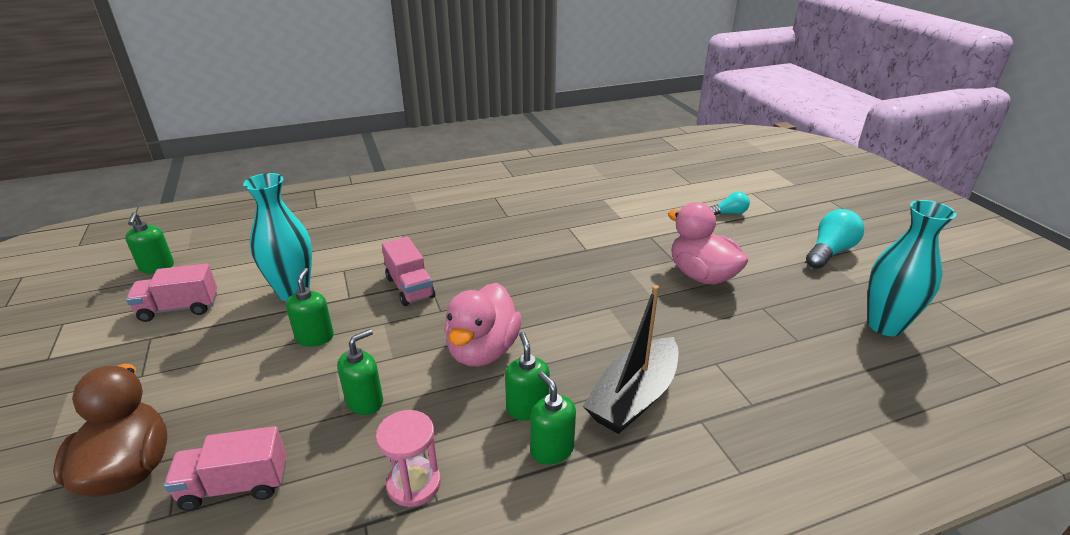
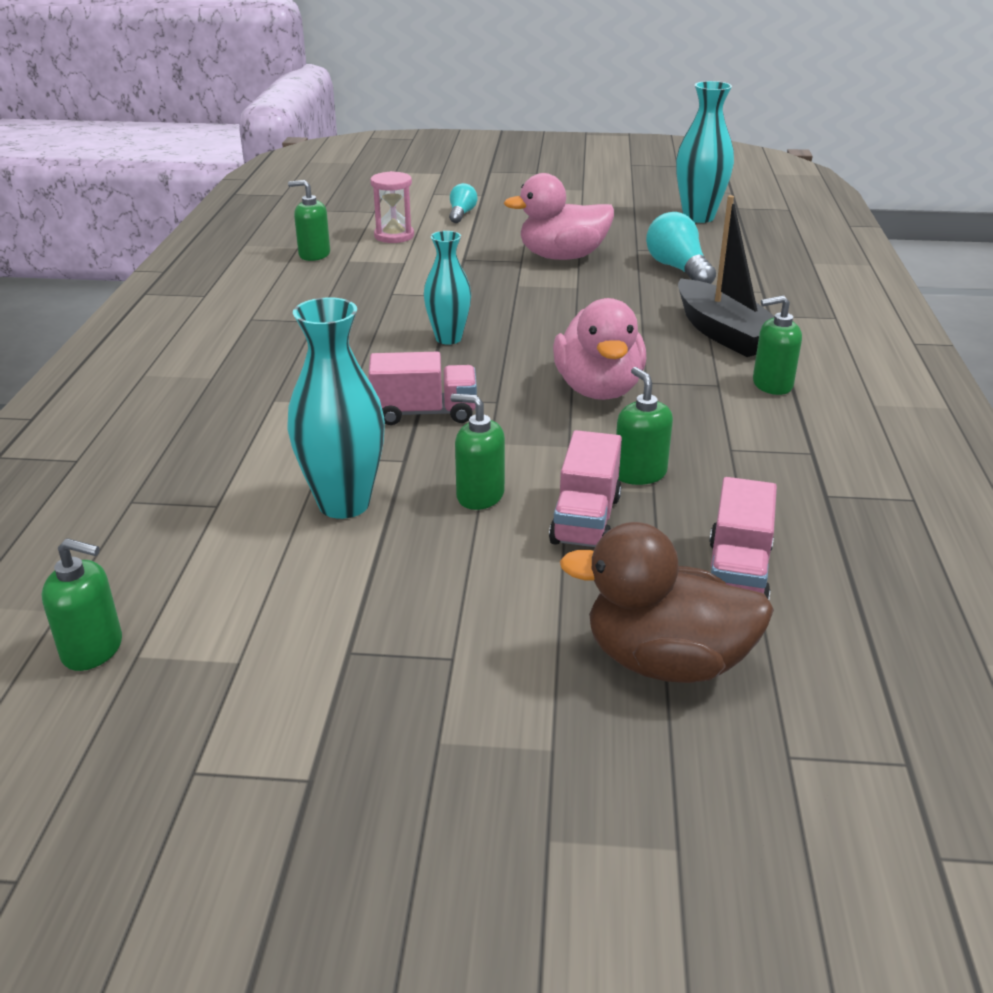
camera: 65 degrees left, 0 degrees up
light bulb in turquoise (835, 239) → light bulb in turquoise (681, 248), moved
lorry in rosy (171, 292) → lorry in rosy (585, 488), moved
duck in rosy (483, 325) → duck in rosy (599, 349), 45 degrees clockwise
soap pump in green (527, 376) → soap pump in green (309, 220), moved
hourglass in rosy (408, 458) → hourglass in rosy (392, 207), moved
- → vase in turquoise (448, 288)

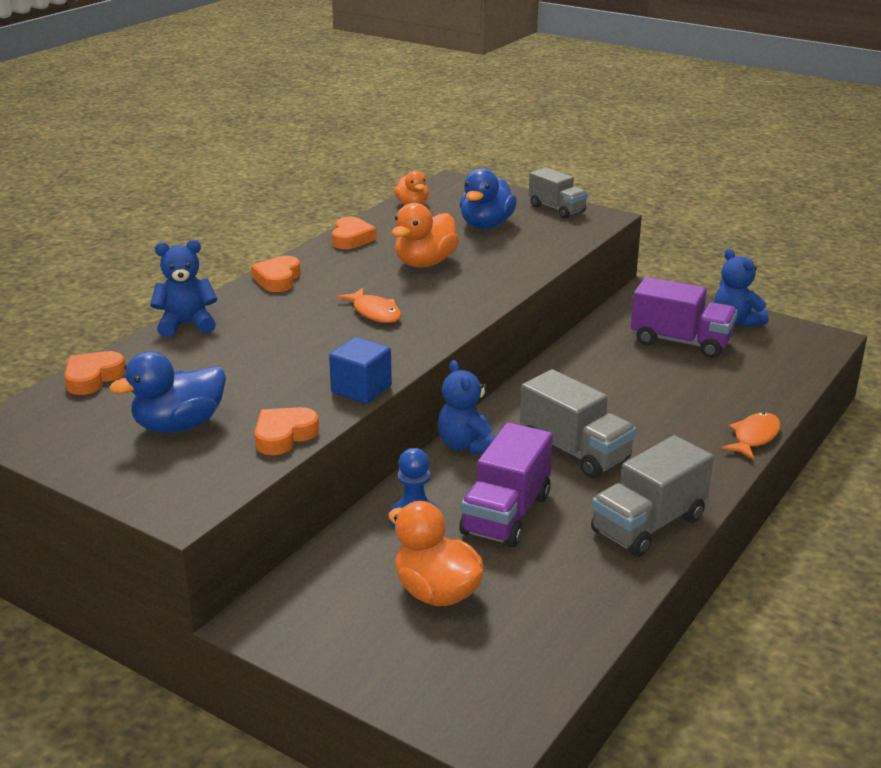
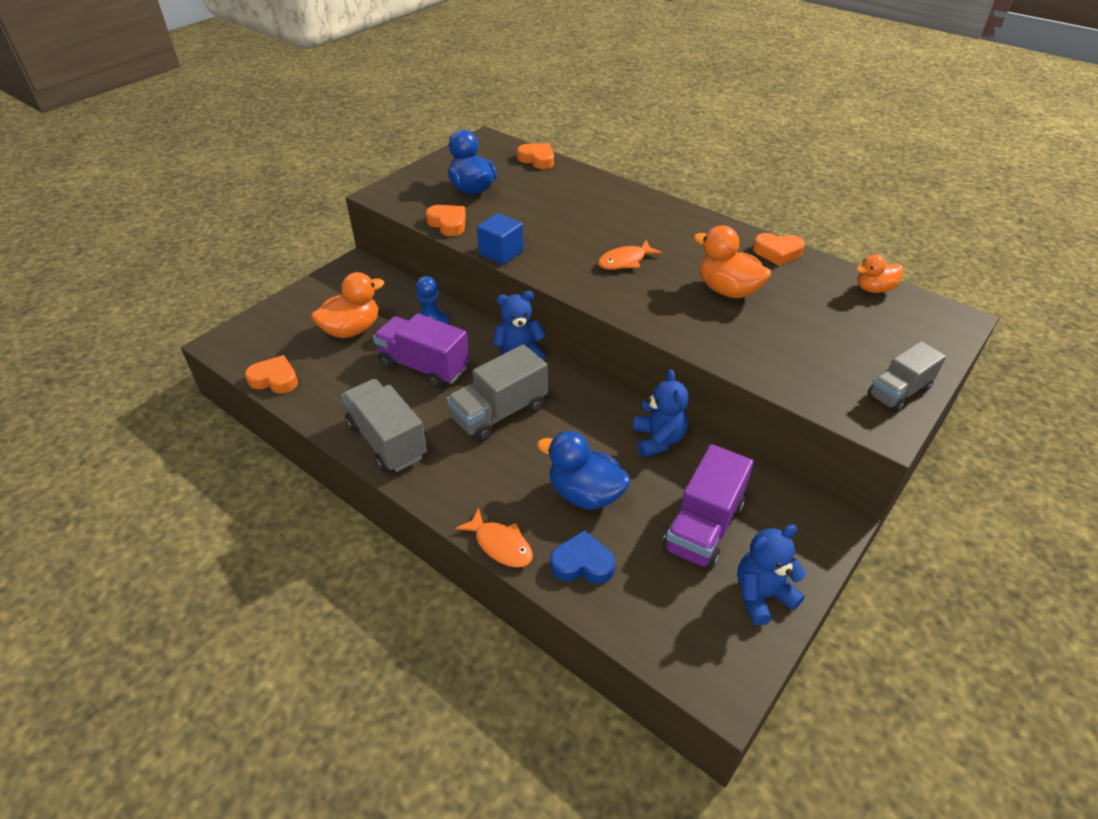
camera: 95 degrees right, 15 degrees up
duck in cobalt (488, 198) → duck in cobalt (583, 470), moved
stuffed bear in cobalt (183, 288) → stuffed bear in cobalt (661, 413), moved
heart in orange (276, 274) → heart in orange (271, 374), moved
- → heart in cobalt (582, 557)

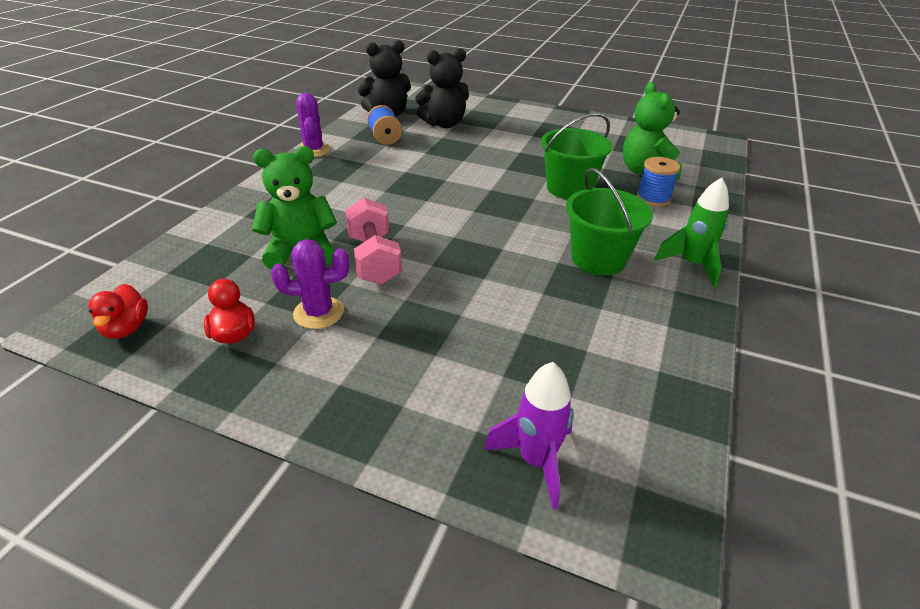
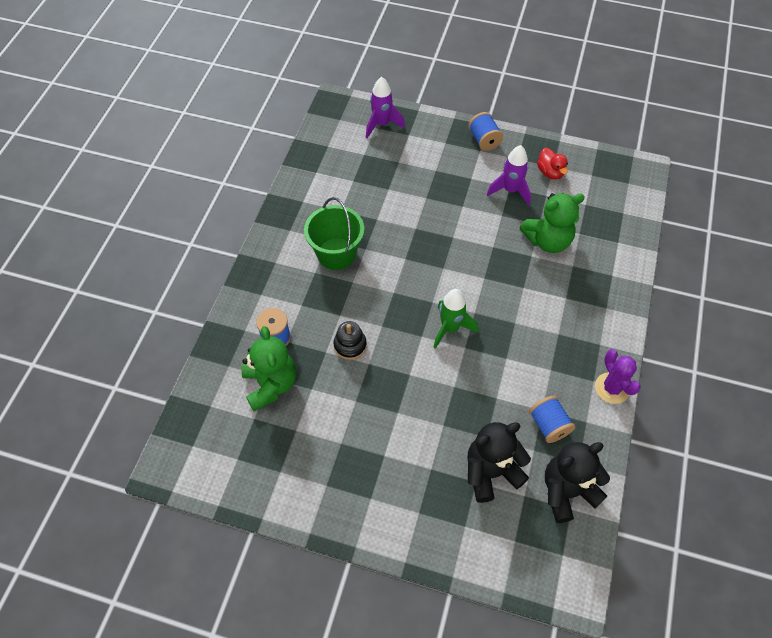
camera: 175 degrees right, 20 degrees up
pail in green (576, 156) → ring stacker in jet-black (350, 340)
toy rocket in green (691, 232) → toy rocket in green (455, 319), moved
hand weight in rosy (373, 241) → -
cactus in violet (310, 284) → toy rocket in violet (509, 175)
duck in scarlet (118, 311) → -
- → spool in cobalt (485, 131)

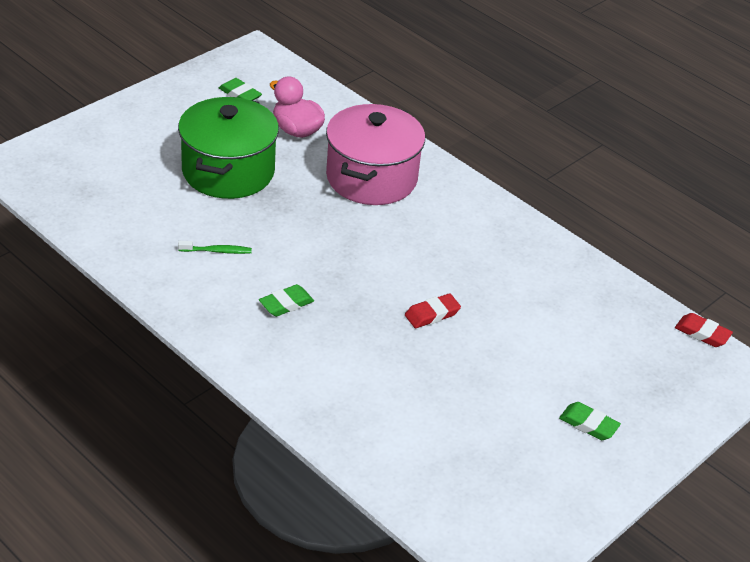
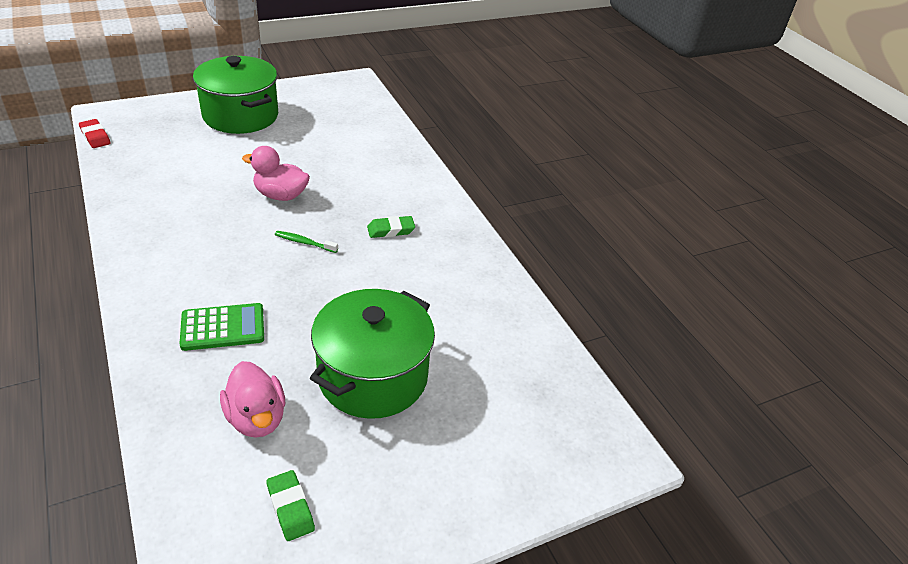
camera: 160 degrees left, 0 degrees up
cooking pot in rosy (375, 154) → pocket calculator in green (222, 327)
toothbrush in green (215, 247) → toothbrush in green (306, 242), moved
pencil eraser in scarlet (433, 310) → duck in rosy (276, 173)
pencil eraser in green (590, 421) → cooking pot in green (235, 95)

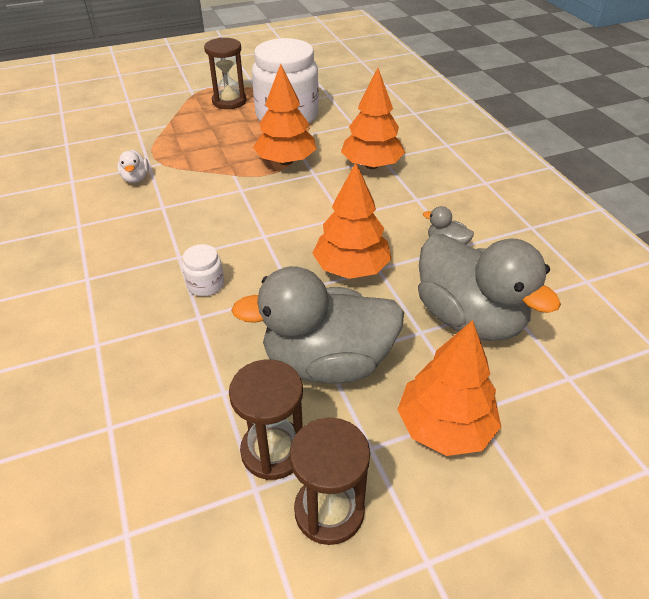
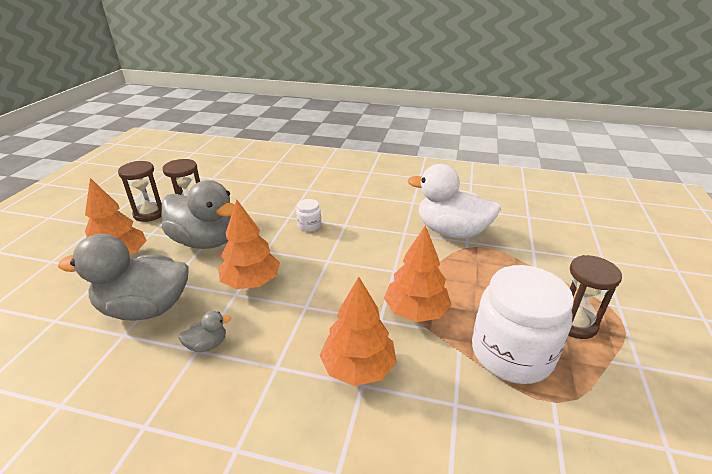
camera: 125 degrees right, 10 degrees down
duck in pure white (133, 166) → duck in pure white (454, 201), x2.42
duck in gray (317, 325) → duck in gray (198, 214), 90 degrees clockwise

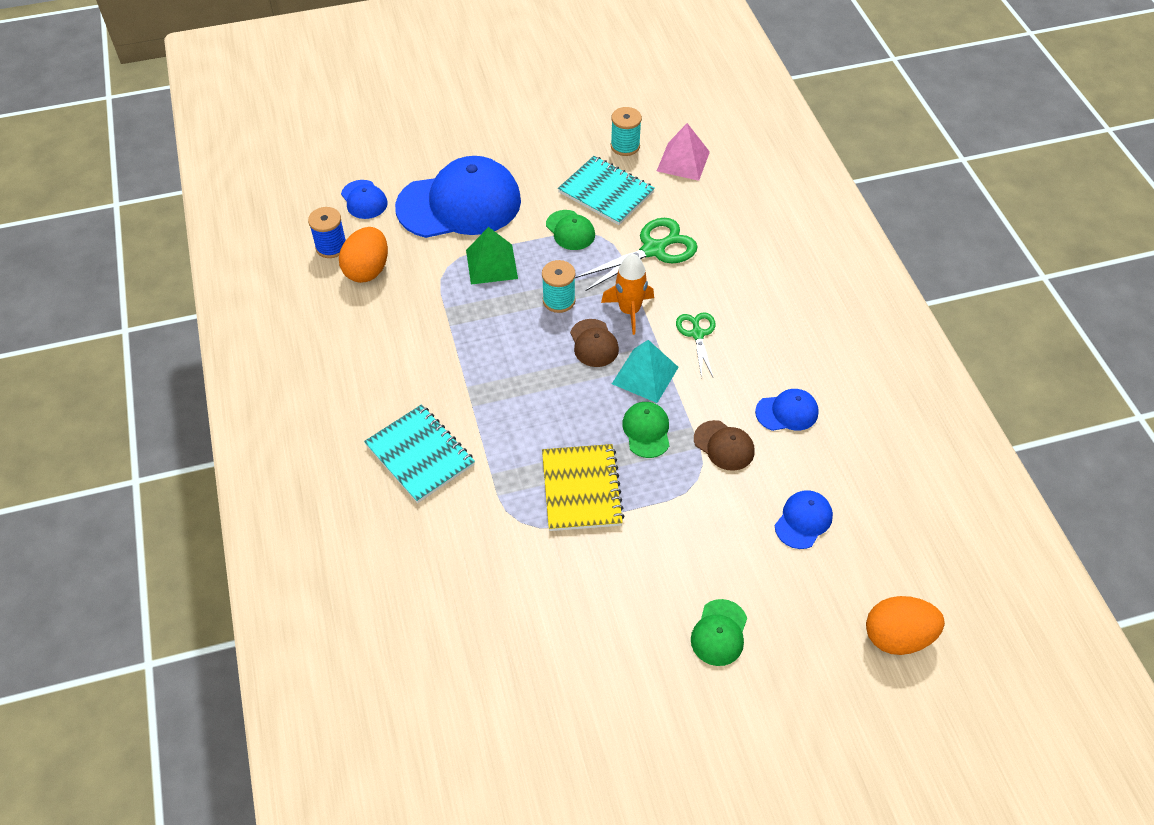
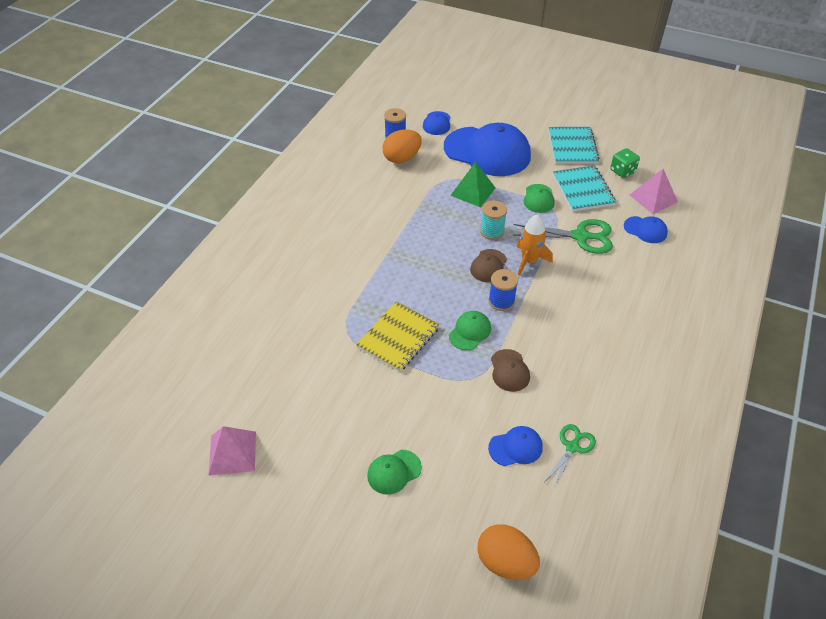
camera: 40 degrees right, 5 degrees down
spool in turquoise (626, 131) → game die in green (625, 163)
scissors in green (696, 345) → scissors in green (570, 456), moved
pyramid in turquoise (645, 371) → spool in cobalt (503, 290)
cap in cobalt (787, 410) → cap in cobalt (646, 229), moved
notebook in turquoise (419, 453) → notebook in turquoise (574, 145), moved
- → pyramid in rosy (232, 451)

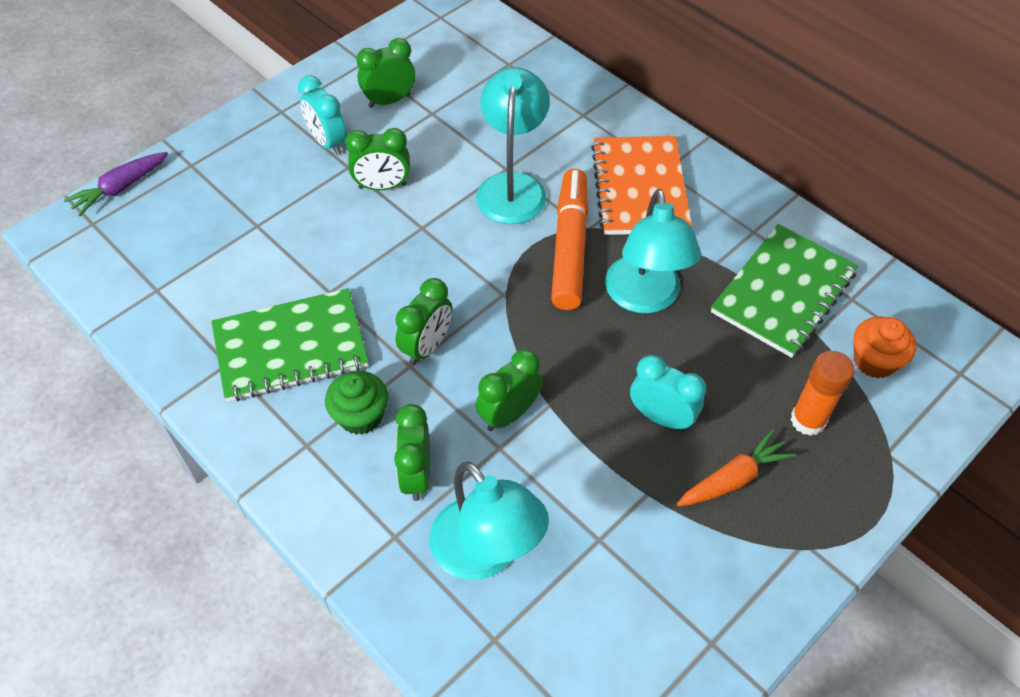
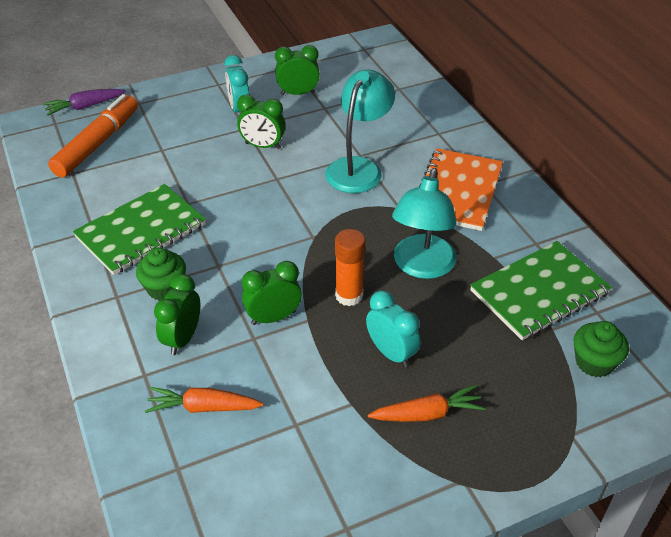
camera: 20 degrees right, 10 degrees down
marker pen in orange (569, 239) → marker pen in orange (93, 135), moved
bedside clock in green (424, 321) → -
notebook in green (290, 345) → notebook in green (139, 229), 45 degrees counterclockwise
fairy cake in orange (885, 347) → fairy cake in green (601, 349)
stick of glue in orange (823, 393) → stick of glue in orange (350, 267), moved
reading lamp in turquoise (489, 520) → carrot in orange (204, 400)

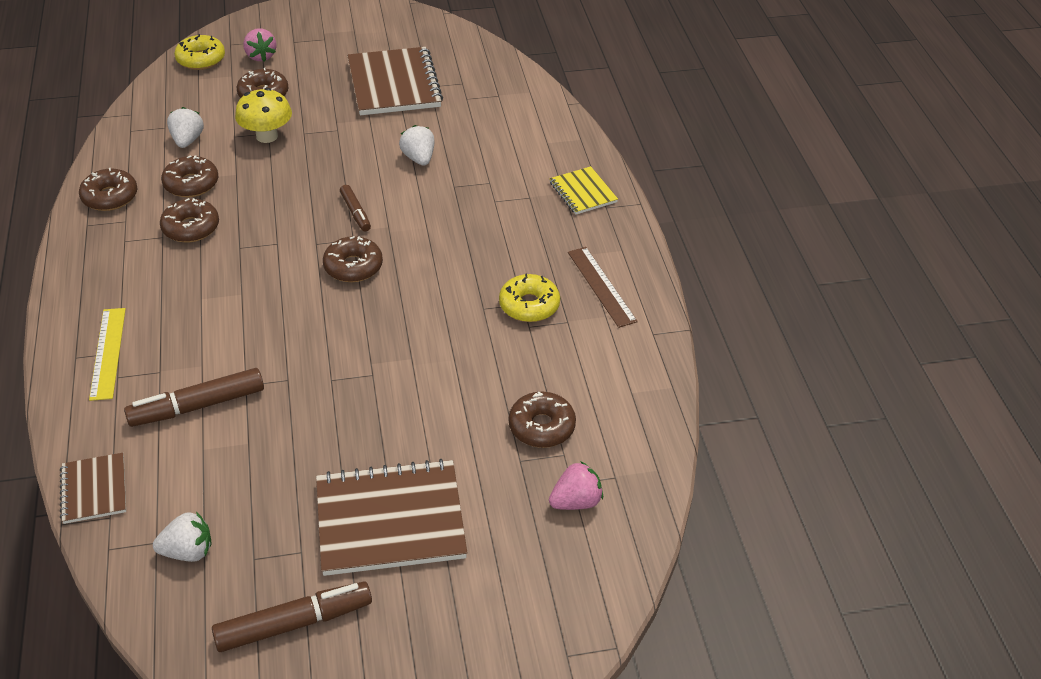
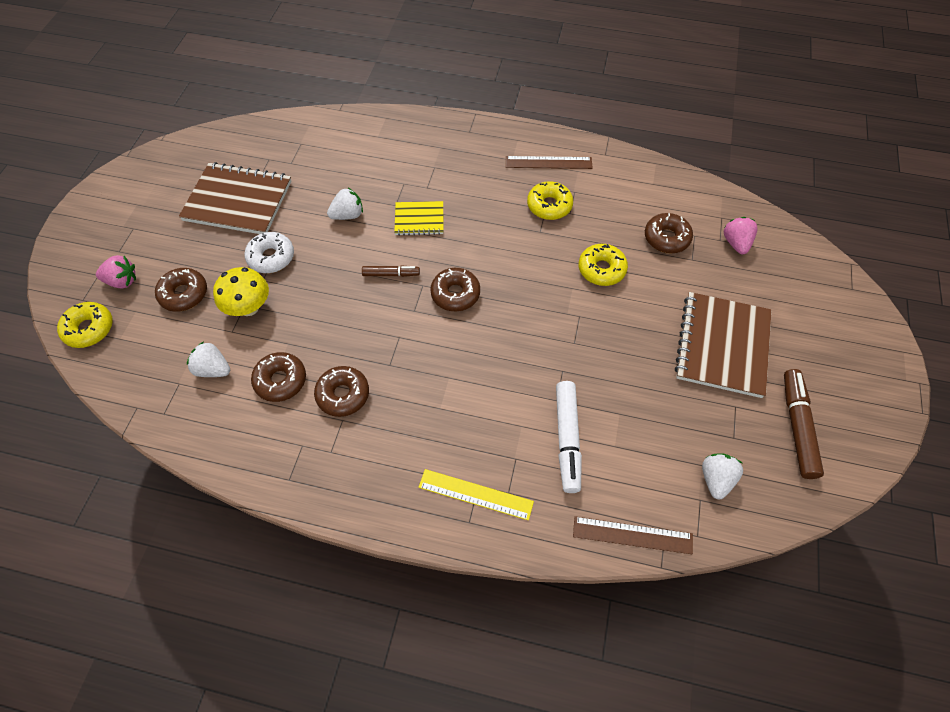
camera: 65 degrees left, 15 degrees up
berry in pure white (417, 145) → berry in pure white (345, 204), 150 degrees clockwise
notebook in golden (583, 190) → notebook in golden (419, 218), moved
glazed donut in dark brown (108, 189) → -
marker pen in dark brown (194, 397) → marker pen in pure white (569, 437)
notebook in dark brown (93, 488) → ruler in dark brown (633, 535)
- → glazed donut in pure white (269, 252)
- → glazed donut in golden (603, 265)

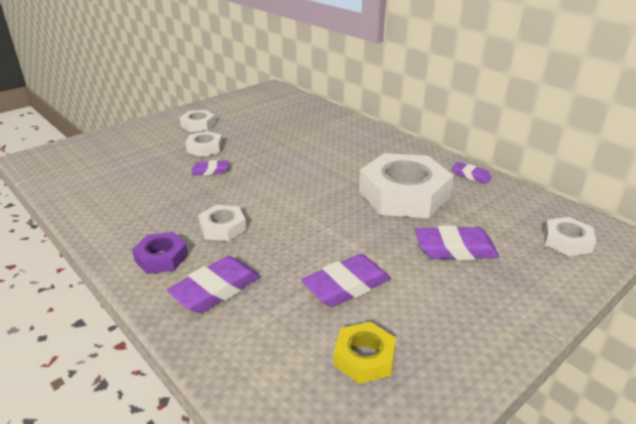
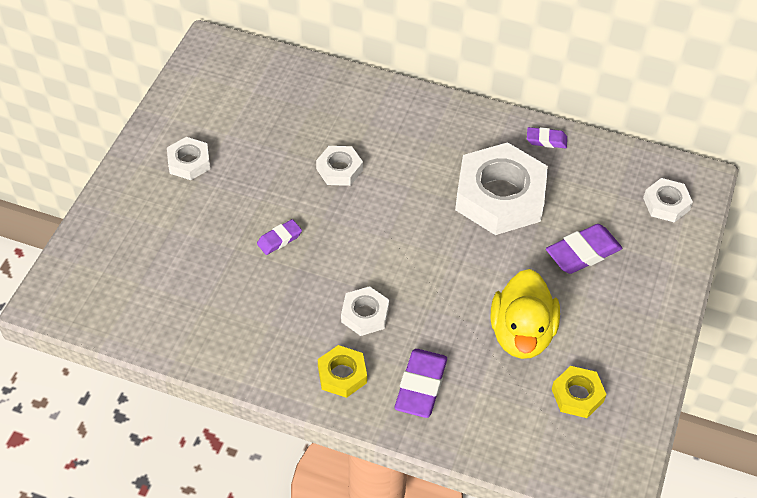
camera: 30 degrees left, 20 degrees up
hex nut in pure white (204, 144) → hex nut in pure white (339, 166), moved
hex nut in violet (160, 253) → hex nut in golden (342, 371)
pencil eraser in violet (346, 280) → duck in golden (525, 314)

